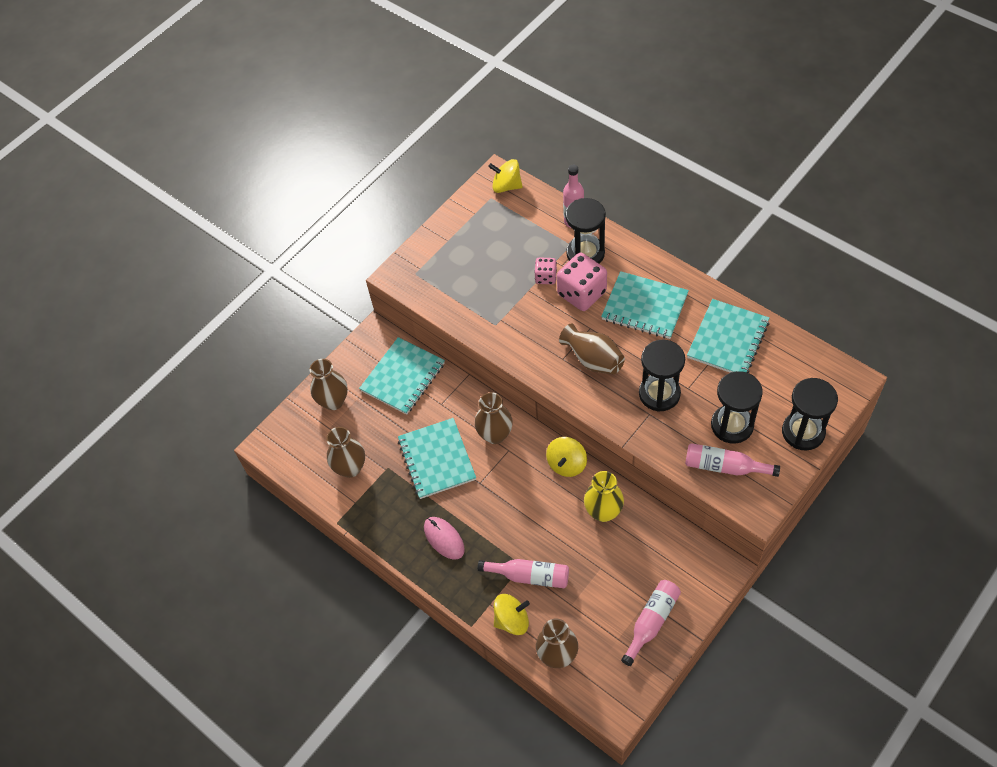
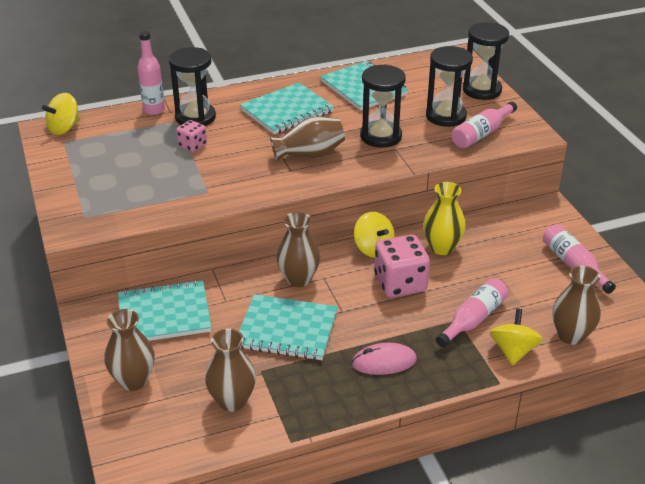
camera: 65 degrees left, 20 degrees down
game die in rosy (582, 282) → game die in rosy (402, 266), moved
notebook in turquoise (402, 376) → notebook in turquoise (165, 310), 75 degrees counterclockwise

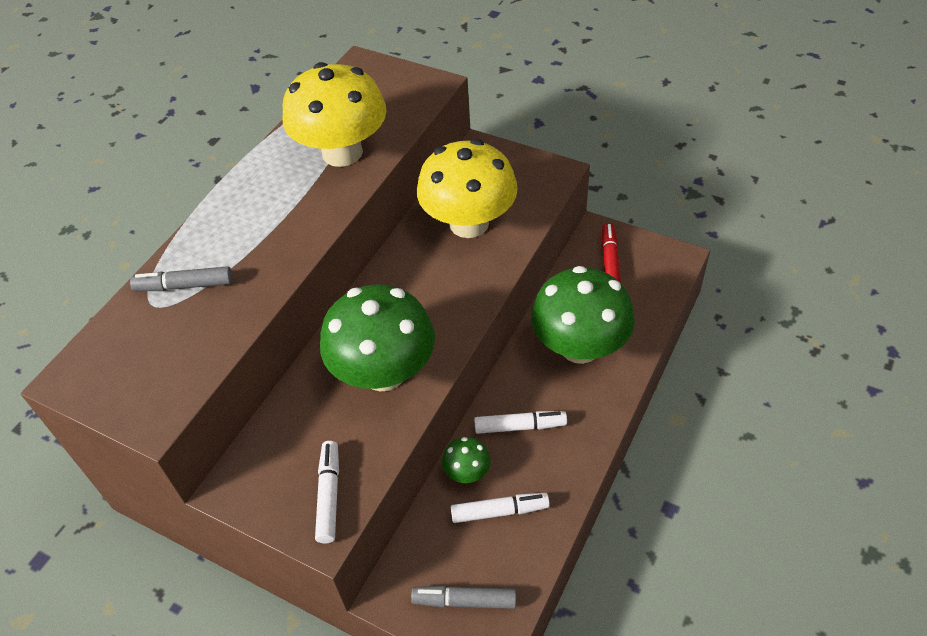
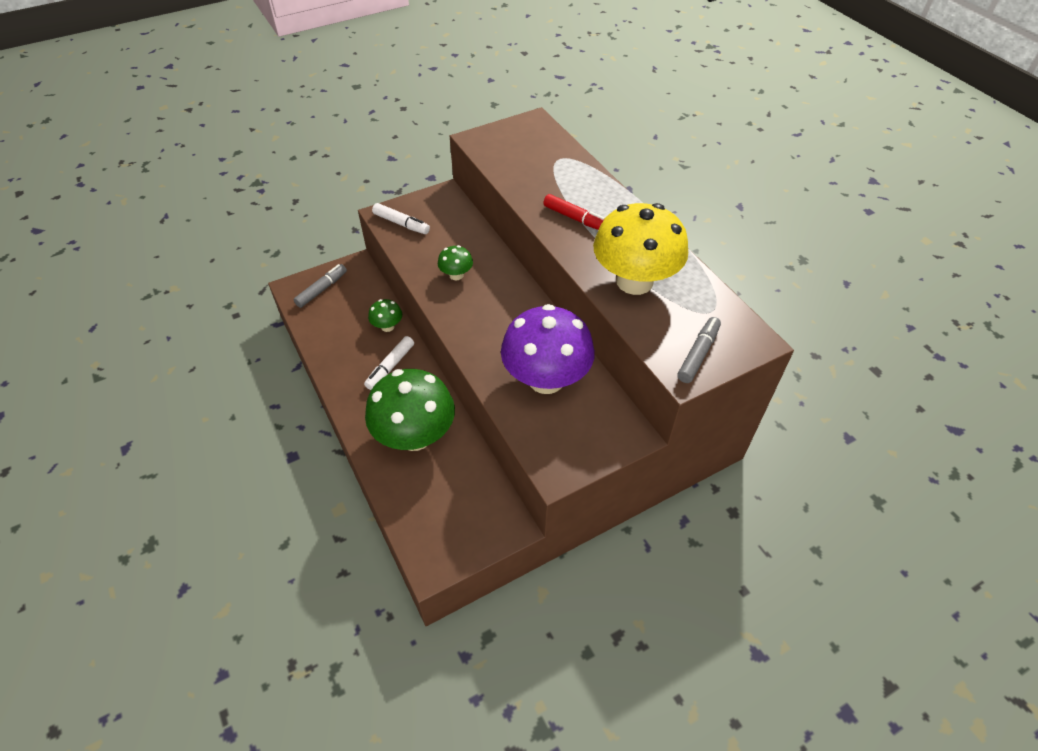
camera: 120 degrees right, 0 degrees up
toadstool in golden (467, 188) → toadstool in violet (548, 349)
marker pen in scarlet (611, 253) → marker pen in scarlet (573, 212), moved
marker pen in gray (181, 278) → marker pen in gray (699, 350), moved
toadstool in green (377, 337) → toadstool in green (455, 263), x0.44
marker pen in pure white (500, 508) → -

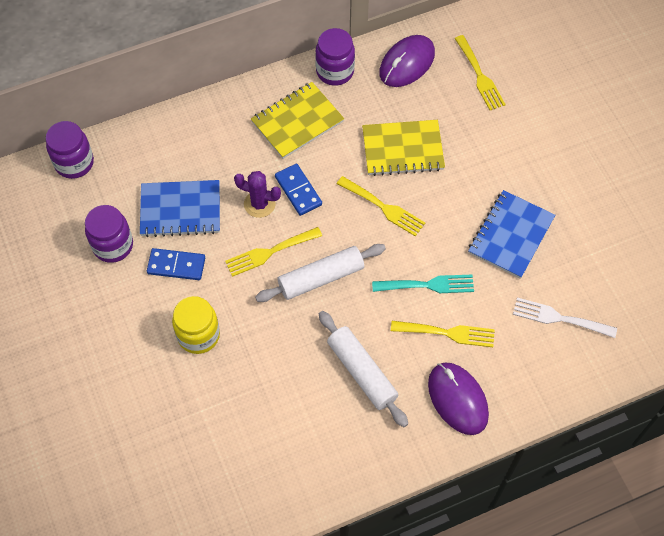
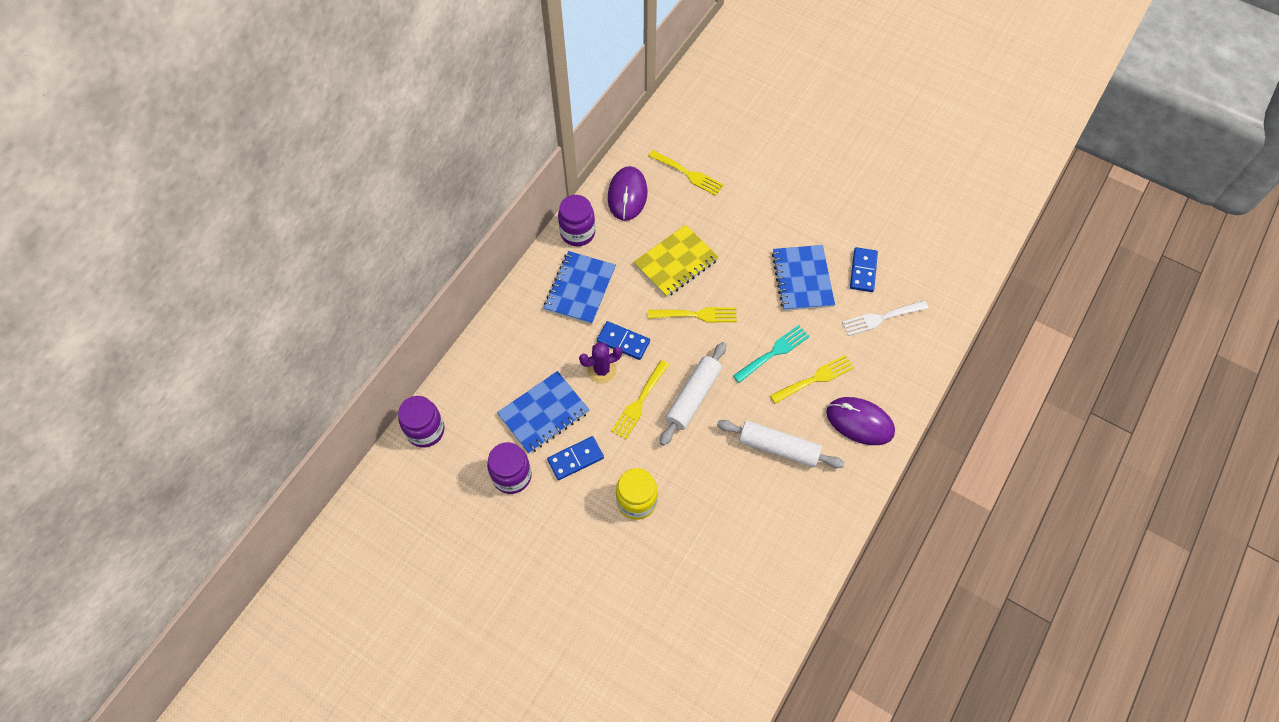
camera: 35 degrees left, 0 degrees up
notebook in golden (297, 120) → notebook in cobalt (580, 287)
- → domino in cobalt (864, 269)

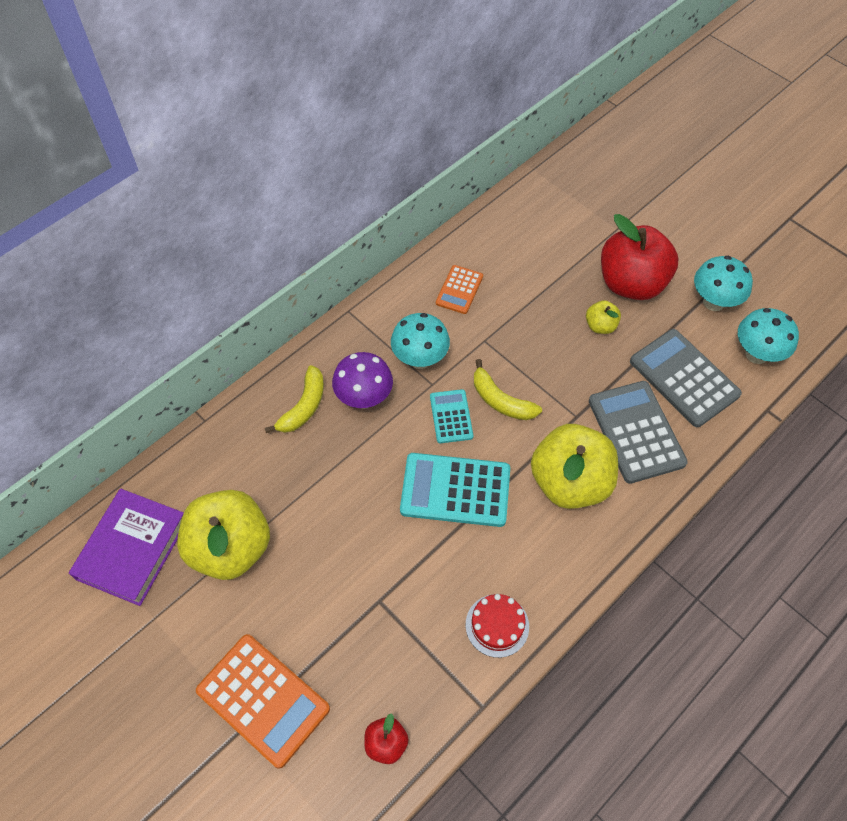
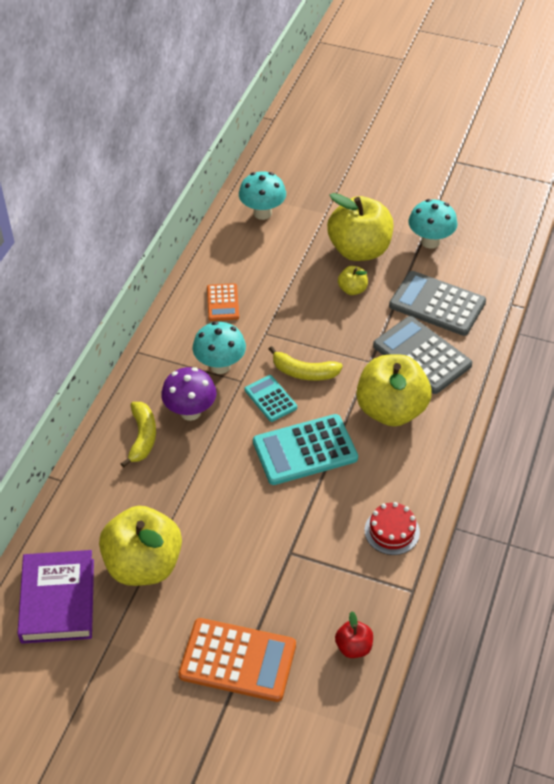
camera: 25 degrees left, 10 degrees down
apple in scarlet (639, 257) → apple in golden (360, 227)
toadstool in turquoise (768, 336) → toadstool in turquoise (262, 195), moved

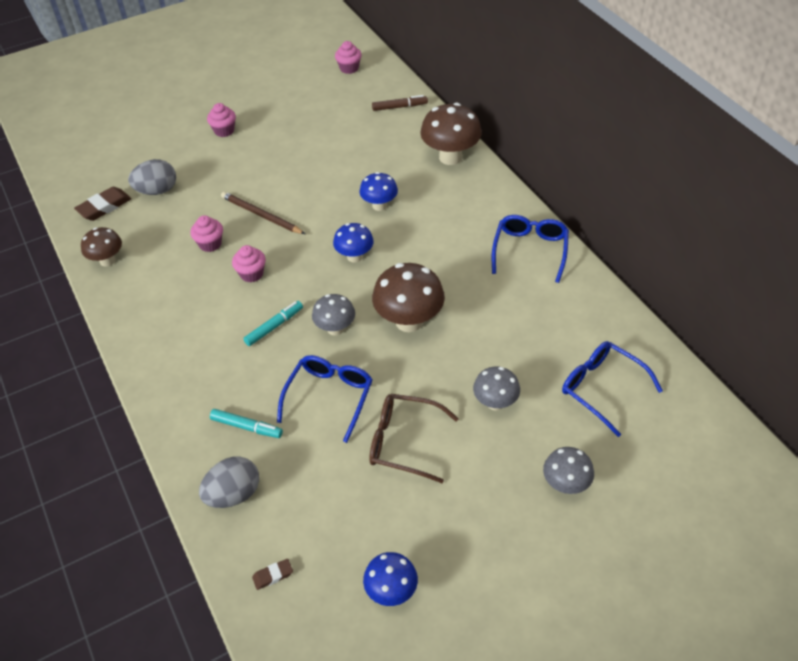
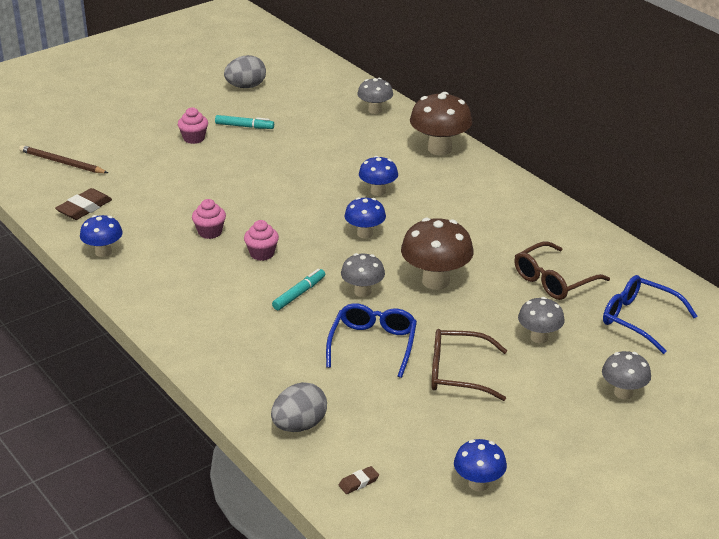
camera: 10 degrees left, 15 degrees down
fairy cake in rosy (348, 57) → -
marker pen in dark brown (400, 103) → toadstool in gray (375, 96)
egg shape in gray (152, 177) → egg shape in gray (245, 71), moved
pencil in dark brown (263, 213) → pencil in dark brown (63, 159), moved
eyeglasses in cobalt (530, 249) → -
toadstool in dark brown (101, 247) → toadstool in cobalt (101, 236)
marker pen in turquoise (246, 423) → marker pen in turquoise (244, 122), moved
- → eyeglasses in dark brown (562, 271)

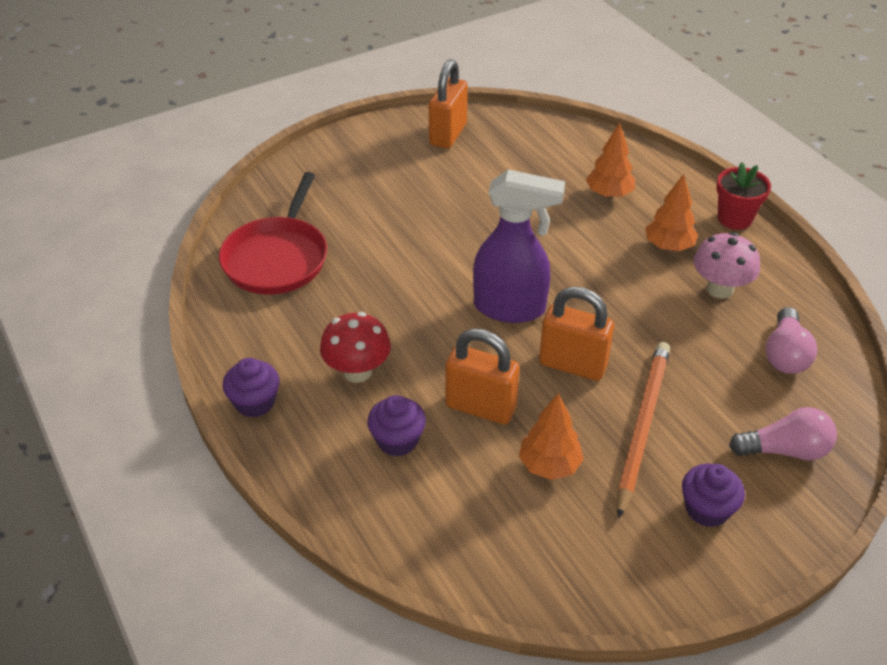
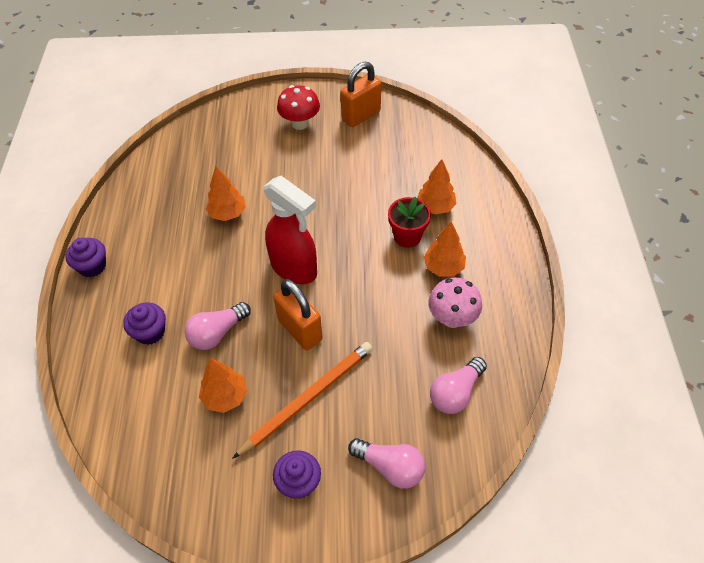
camera: 30 degrees right, 10 degrees up
flower pot in scarlet (743, 196) → flower pot in scarlet (409, 222), moved
sprayer in violet (519, 246) → sprayer in scarlet (290, 230)
pan in scarlet (273, 233) → -
toadstool in scarlet (355, 347) → toadstool in scarlet (298, 107), moved
small lock in orange (482, 376) → light bulb in rosy (218, 326)
- → toy tree in orange (226, 193)

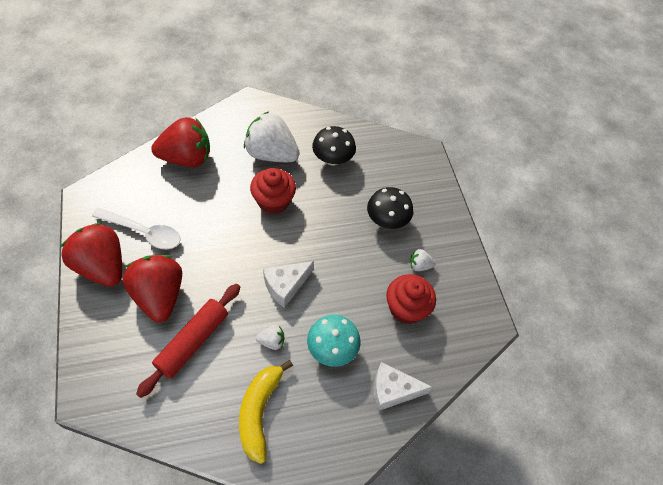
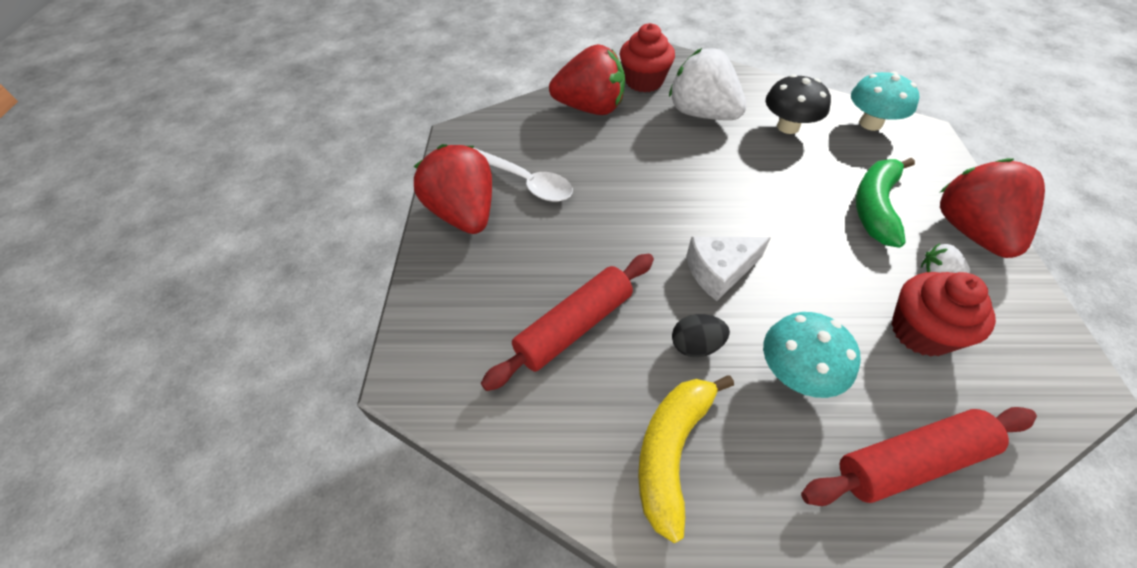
camera: 20 degrees right, 5 degrees down
fairy cake in scarlet (273, 191) → fairy cake in scarlet (647, 57), moved
toadstool in jet-black (390, 208) → banana fruit in green (885, 203)
berry in scarlet (152, 288) → berry in scarlet (992, 208), moved
berry in pure white (270, 337) → egg shape in jet-black (701, 335)
cheese in pure white (403, 386) → rolling pin in scarlet (919, 456)
- → toadstool in turquoise (885, 101)

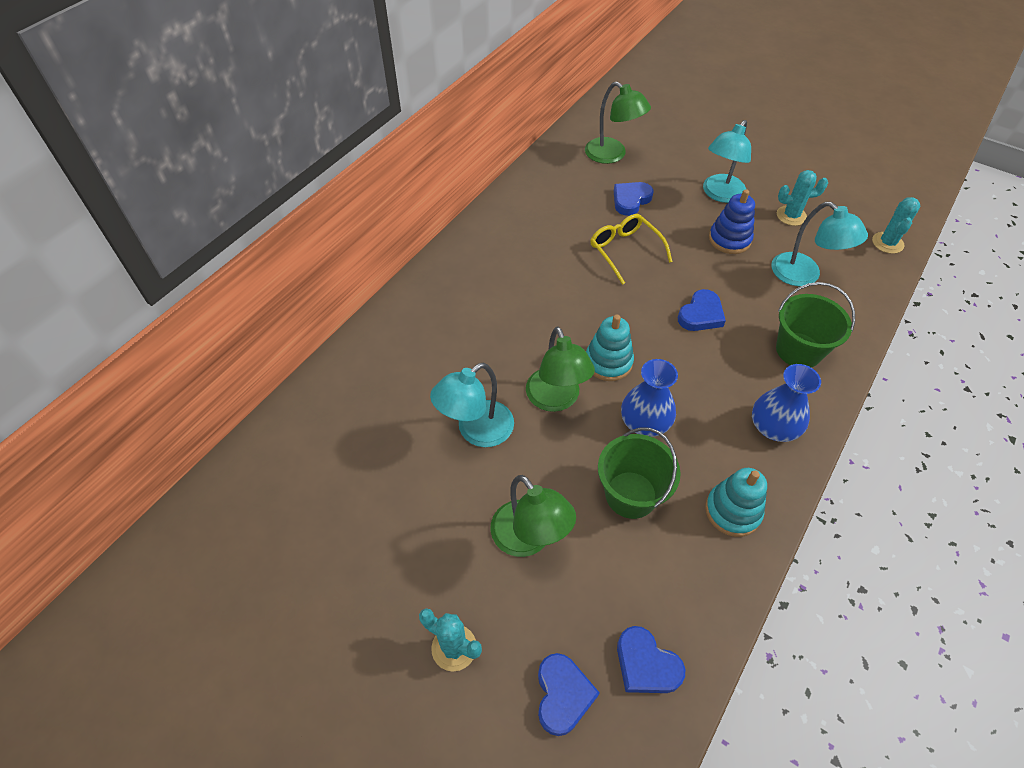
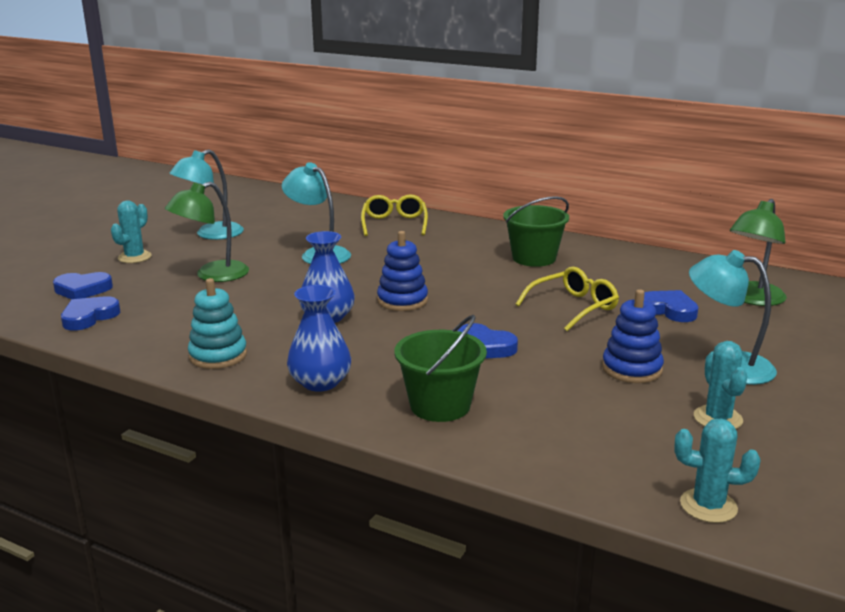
camera: 85 degrees right, 30 degrees down
reading lamp in turquoise (820, 244) → reading lamp in turquoise (206, 195), moved
ring stacker in turquoise (610, 347) → ring stacker in cobalt (402, 271)
reading lamp in green (560, 369) → -
pail in green (639, 473) → pail in green (536, 231), moved
- → eyeglasses in golden (394, 215)

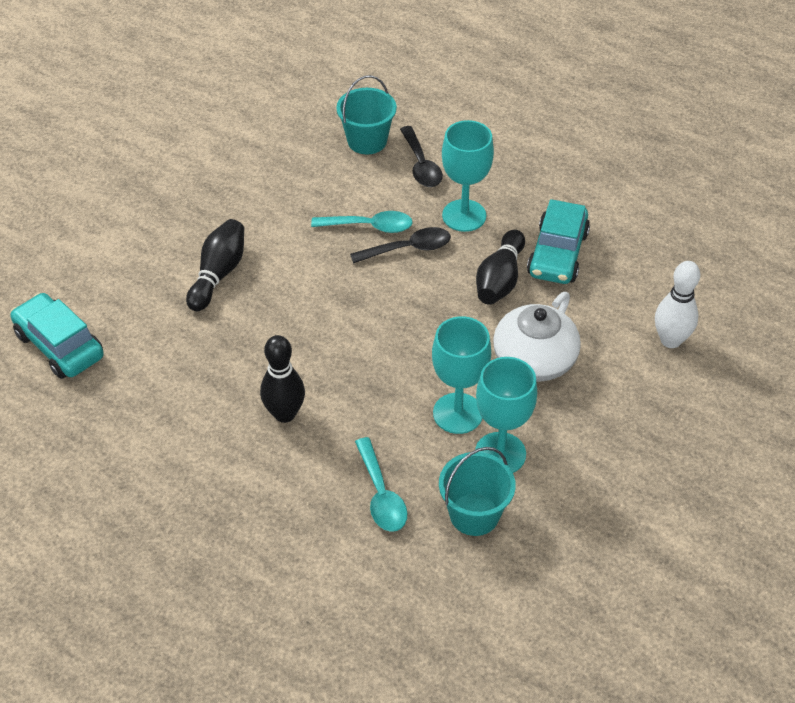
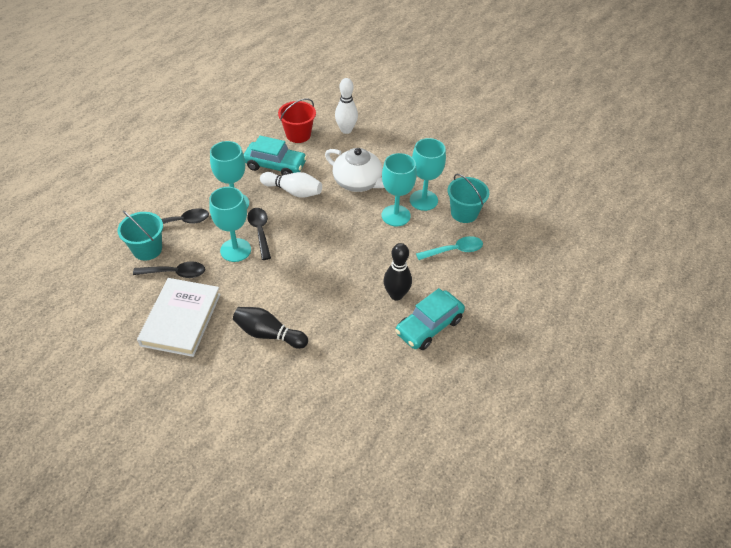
camera: 90 degrees left, 0 degrees up
teaspoon in turquoise (362, 222) → goblet in turquoise (230, 224)
skittle in jet-black (500, 267) → skittle in pure white (291, 185)
car in turquoise (57, 336) → car in turquoise (430, 319), moved
- → pail in scarlet (297, 120)
- → teaspoon in jet-black (169, 269)
- → hardcover in pure white (179, 317)

